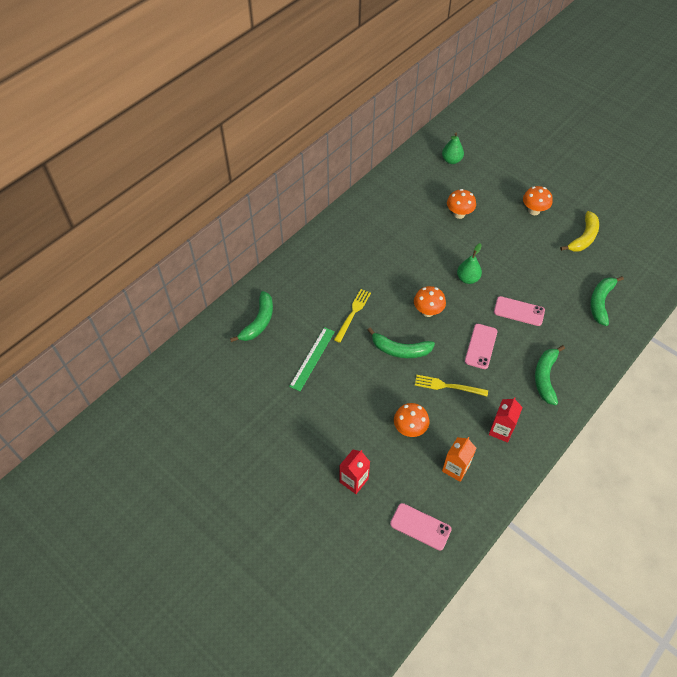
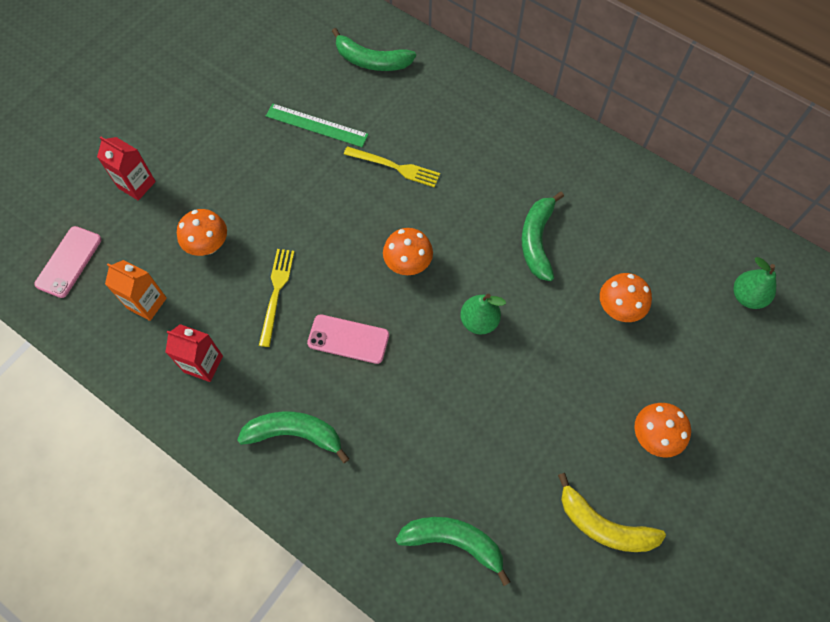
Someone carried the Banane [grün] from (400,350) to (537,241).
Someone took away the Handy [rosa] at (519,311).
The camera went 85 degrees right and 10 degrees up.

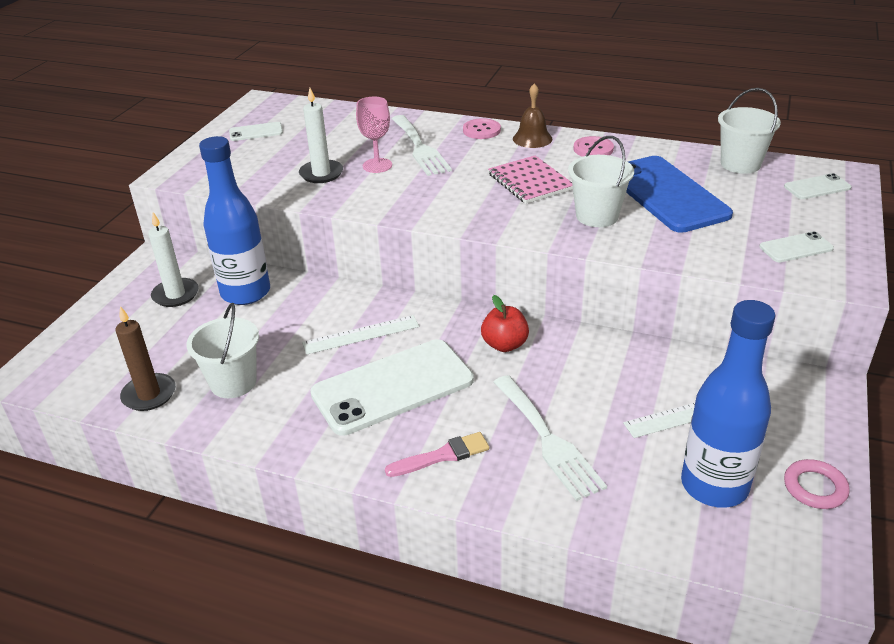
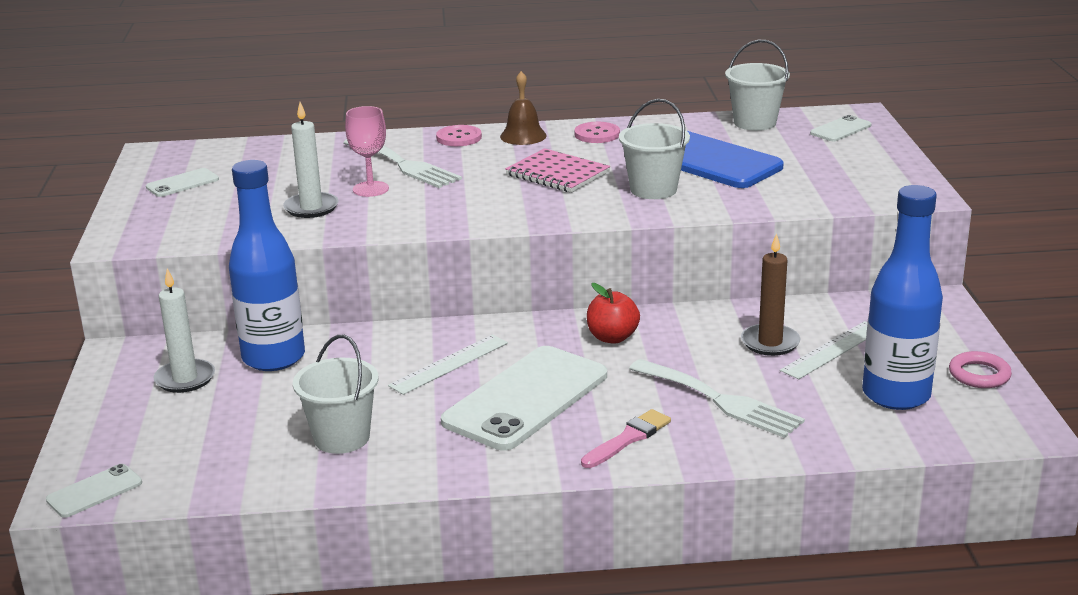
Someone carried the Handy [weiß] from (796,248) to (94,491).
Someone carried the Kerze [braun] from (149,394) to (770,343).
The camera went 25 degrees left and 10 degrees down.

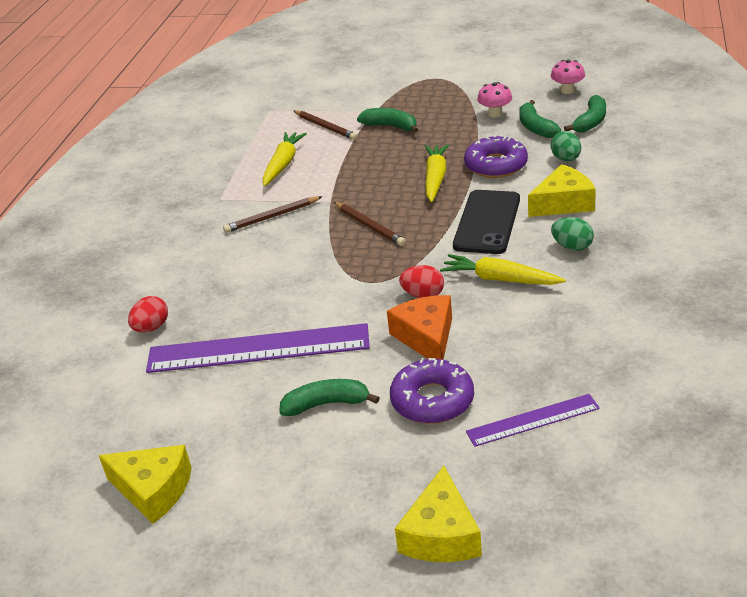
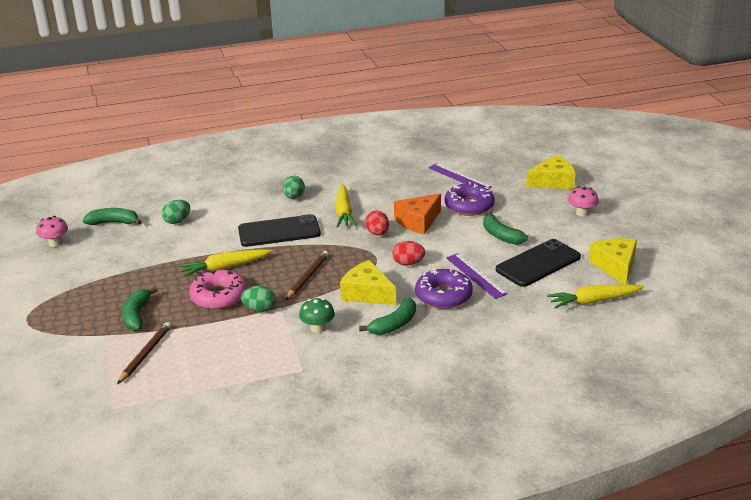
Someone put down the Donut [rosa] at (219,296).
Someone put down the Ei [grün] at (259,309).
Someone swapped the Bleistift [braun] at (272,217) for the Pilz [grün] at (318,328).
Someone carried the Käse [gelb] from (563,203) to (367,293).
Someone carried the Banane [grün] from (535,127) to (394,325).
Someone carried the Ei [rot] from (151,328) to (408,263).
Someone carried the Donut [lila] from (496,165) to (443,296).
Someone scaled the Lineal [lila] at (258,348) by 0.54.
Someone put down the Handy [schwarz] at (538,263).
Someone carried the Karotte [gelb] from (283,164) to (594,301).
Someone carried the Pilz [rosa] from (495,114) to (582,213).
The camera went 120 degrees left and 5 degrees down.

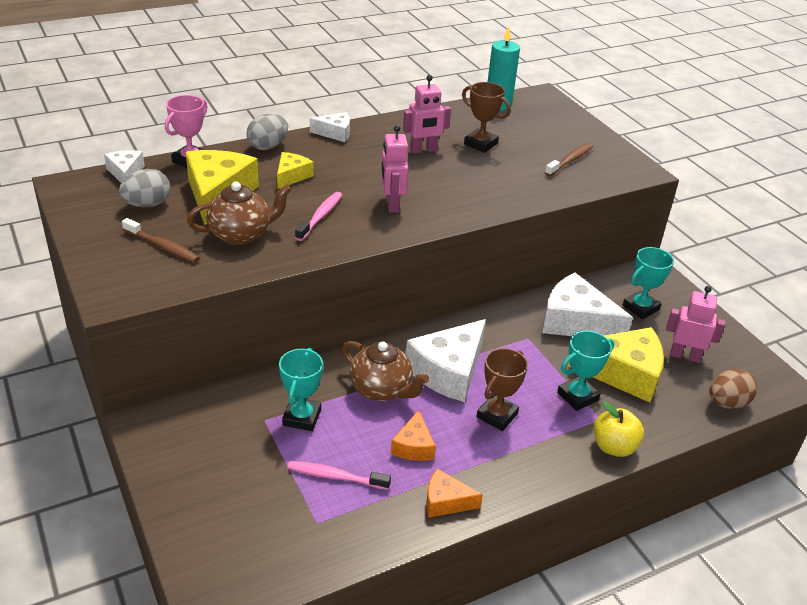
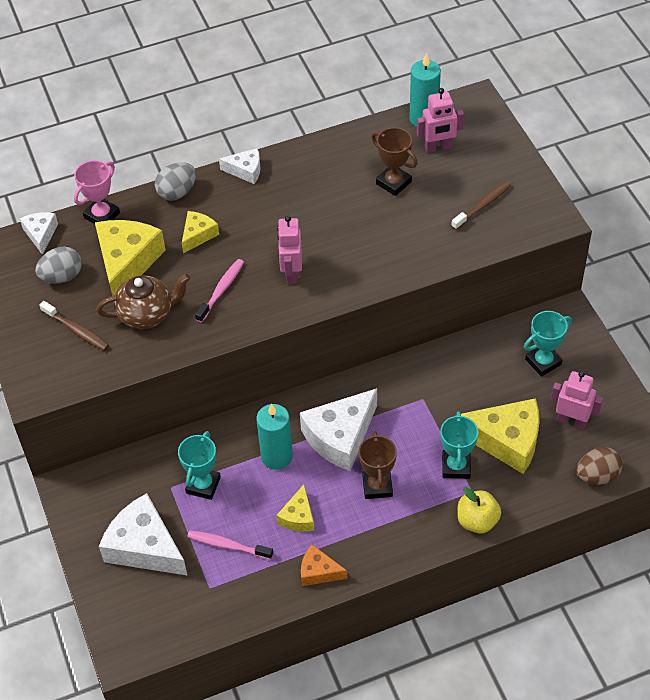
Someone carried the Käse [weiß] from (575,322) to (144,547).
Someone swapped the Teekanne [braun] at (382,389) for the Kerze [türkis] at (277,456).
Someone repainted the Käse [orange] at (413,446), which became the Käse [gelb] at (298,517).
Someone rotated the Pokal [braun] at (497,415) by 45 degrees counterclockwise.
Someone carried the Roboter [rosa] from (423,150) to (438,147).
Someone rotated the Pokal [türkis] at (577,396) by 60 degrees counterclockwise.
The camera went 10 degrees right and 15 degrees up.

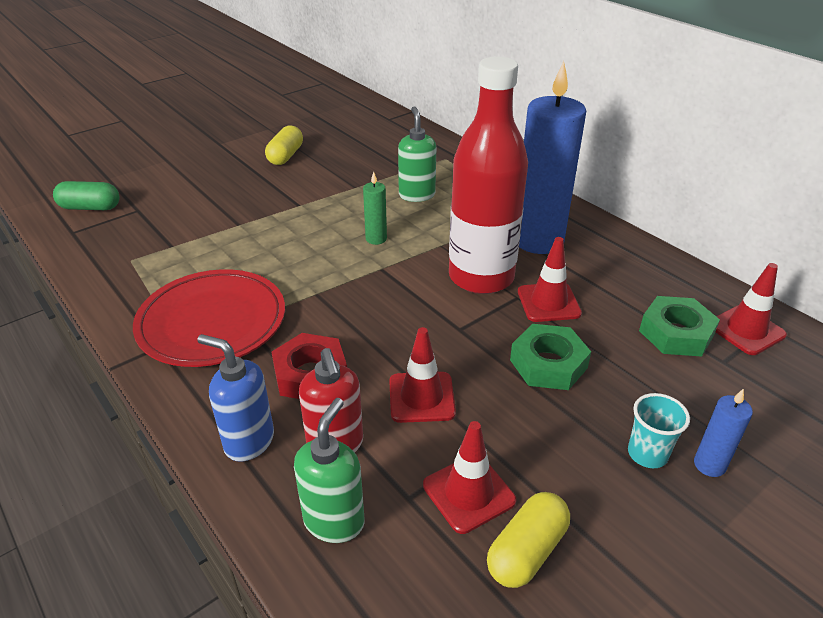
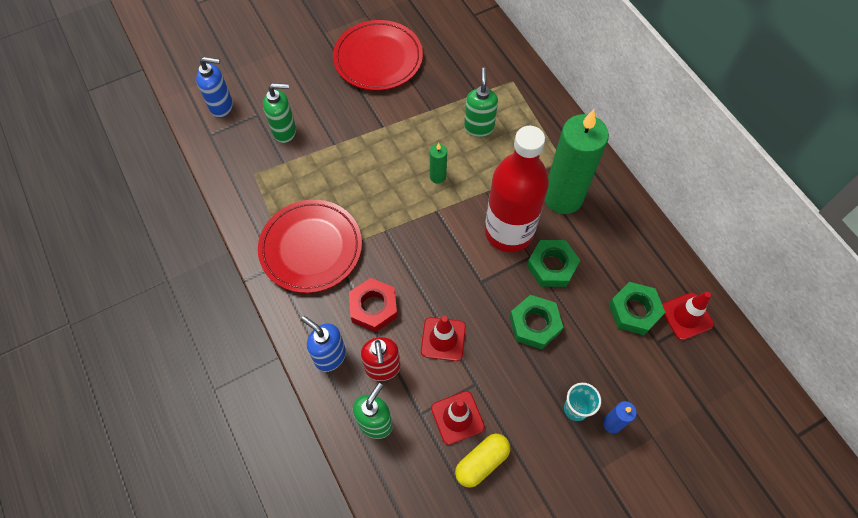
Someone swapped the Kapsel [grün] at (90,207) for the Seifenspender [blau] at (222,106).
Someone put down the Seifenspender [grün] at (285,131).
Someone swapped the Kapsel [gelb] at (285,156) for the Teller [rot] at (378,58).
Someone swapped the Leitkegel [rot] at (548,302) for the Sechskantmutter [grün] at (551,266).
Someone repainted the Kerze [blau] at (538,240), which became the Kerze [grün] at (563,197).
The camera went 10 degrees right and 25 degrees up.

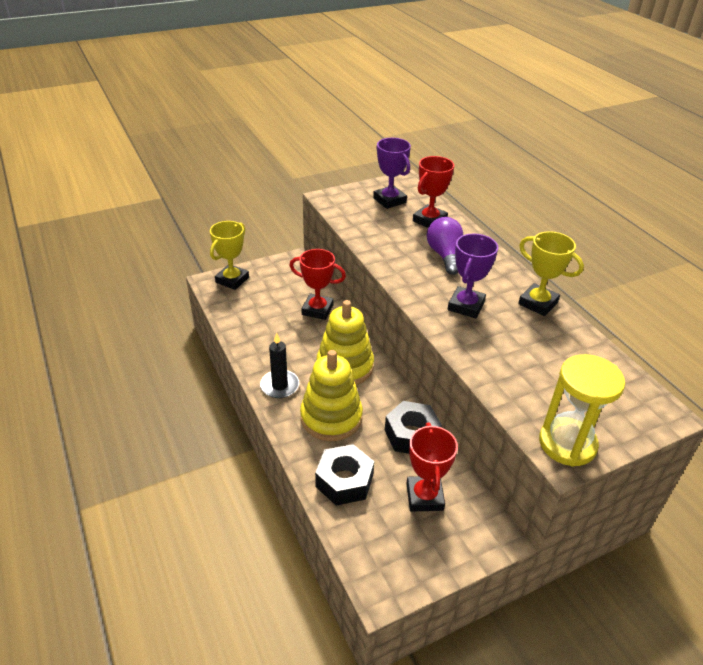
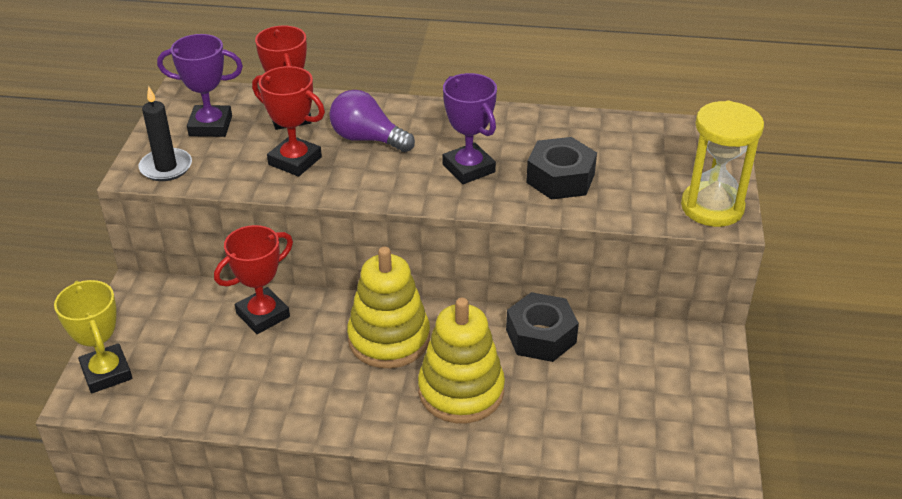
Someone carried the Kerze [schwarz] from (280,386) to (166,167).
Someone carried the Pokal [rot] from (424,497) to (295,161).
Someone carried the Sechskantmutter [schwarz] from (344,481) to (560,178).
Someone took away the Pokal [gelb] at (538,303).
The camera went 55 degrees left and 0 degrees up.

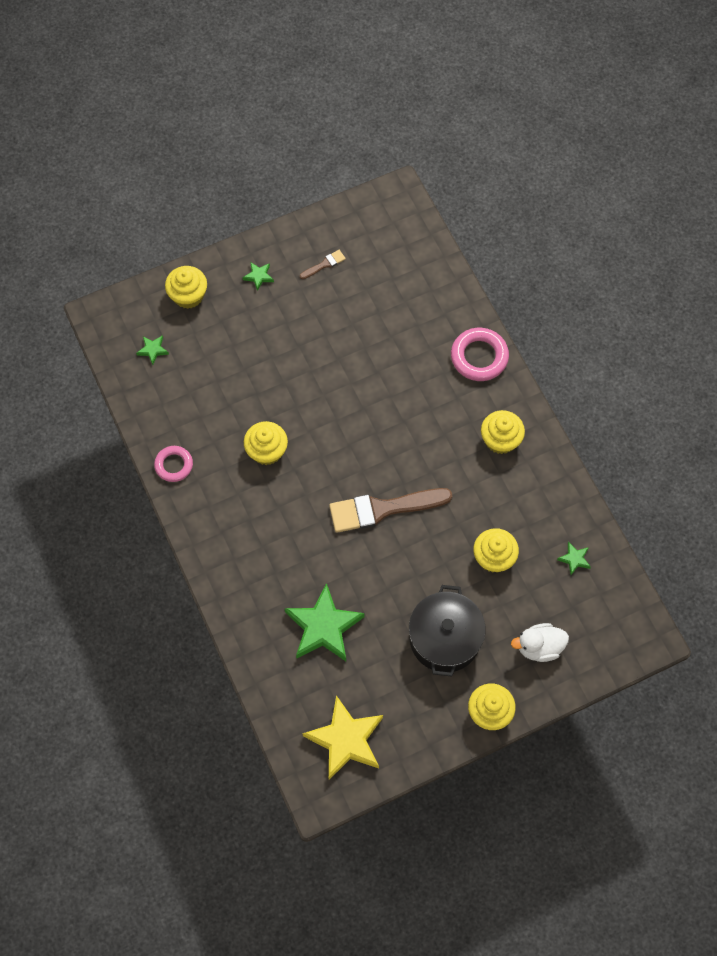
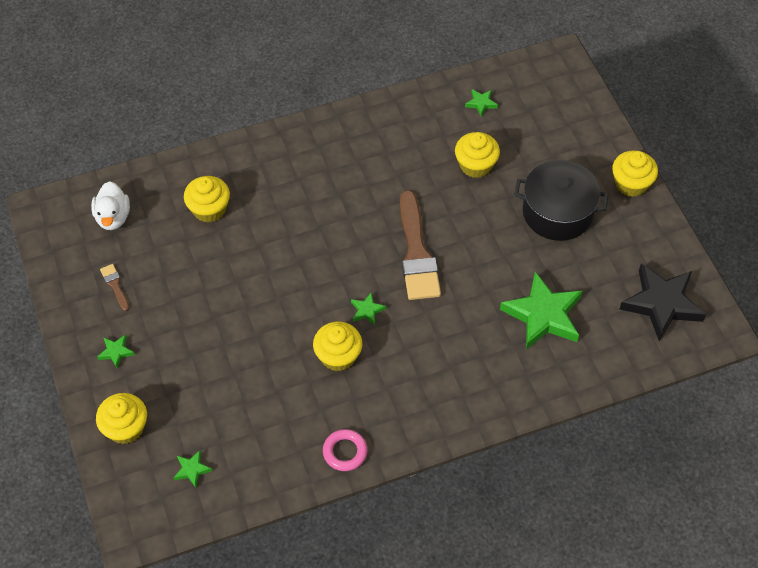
Someone carried the Ente [weiß] from (539,647) to (113,217).
Someone carried the Muffin [gelb] from (500,440) to (209,209).
Someone put down the Stern [grün] at (367,310).
Someone repainted the Stern [gelb] at (346,739), which became the Stern [schwarz] at (661,304).
Someone took away the Ring [rosa] at (479,357).
The camera went 85 degrees left and 10 degrees down.

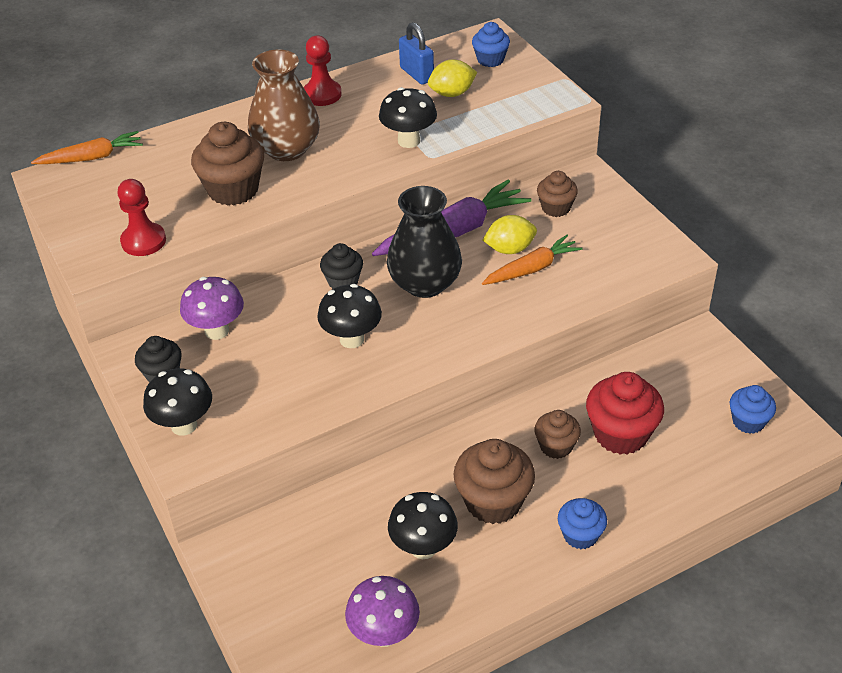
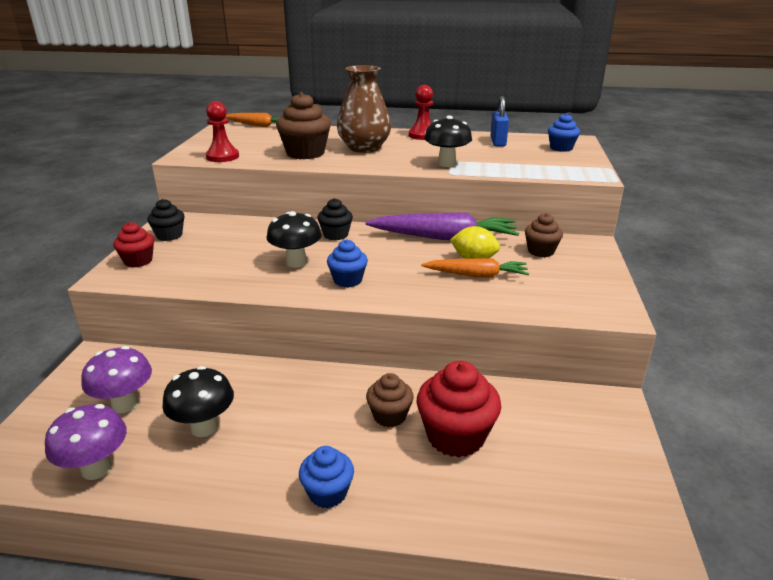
Someone carried the Pilz [lila] from (217,331) to (125,404).
Someone swapped the Pilz [schwarz] at (184,425) for the Muffin [rot] at (138,261).
Someone carried the Muffin [blau] from (748,421) to (348,280).
Someone took away the Vase [schwarz] at (425,283).
Someone took away the Zitrone [gelb] at (452,93).
Someone took away the Muffin [braun] at (493,501).
The camera went 35 degrees right and 15 degrees down.

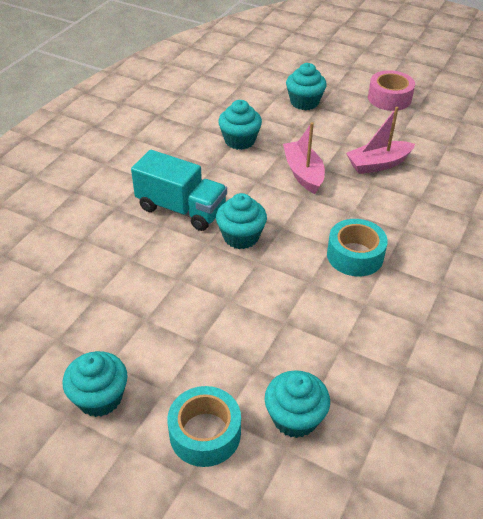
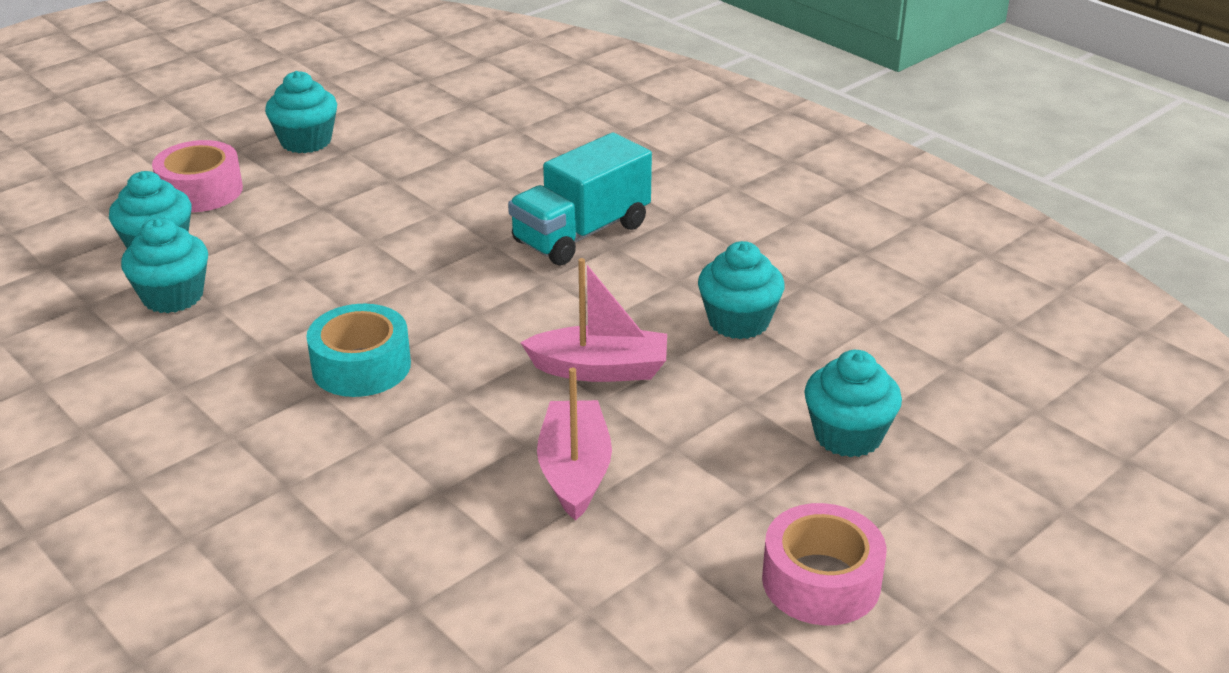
Someone carried the Muffin [türkis] from (241,237) to (173,296).
Someone repainted the Klebeband [türkis] at (205,433), which became the Klebeband [rosa] at (201,191).
The camera went 110 degrees right and 10 degrees down.

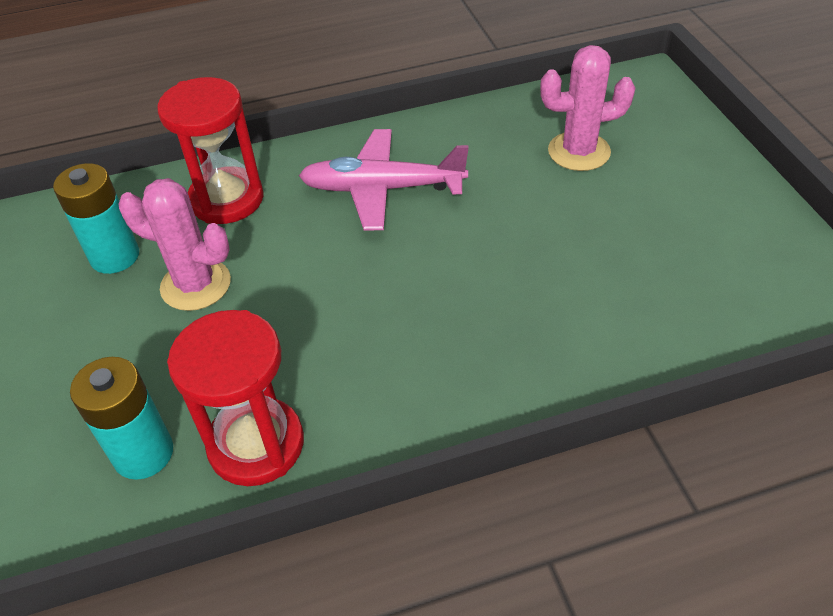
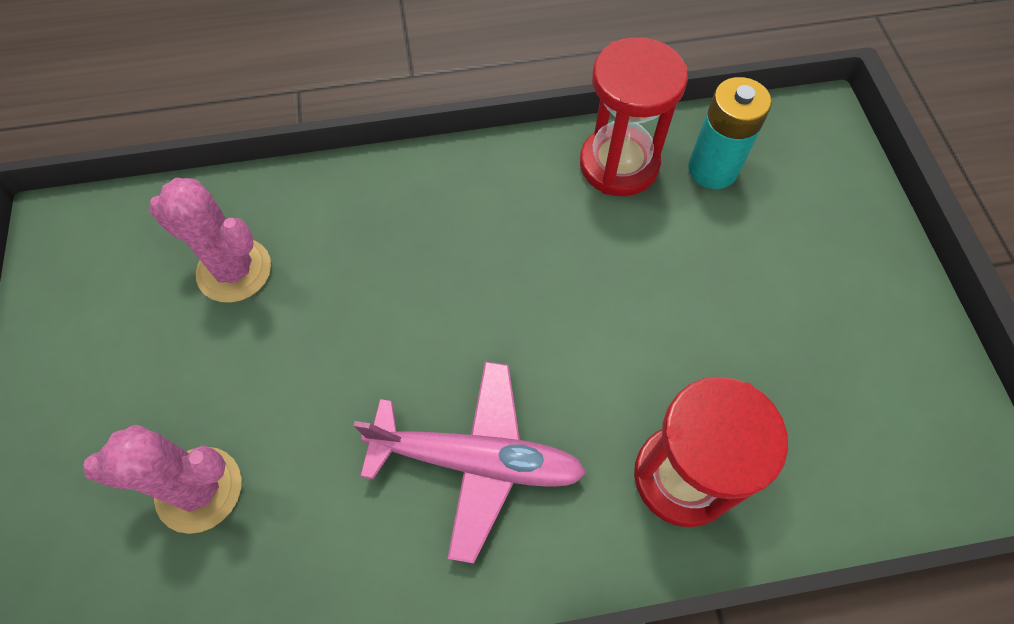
Someone carried the Kaktus [rosa] from (196,285) to (234,270).
Someone took away the Batterie [türkis] at (115,256).
The camera went 175 degrees left and 15 degrees up.

